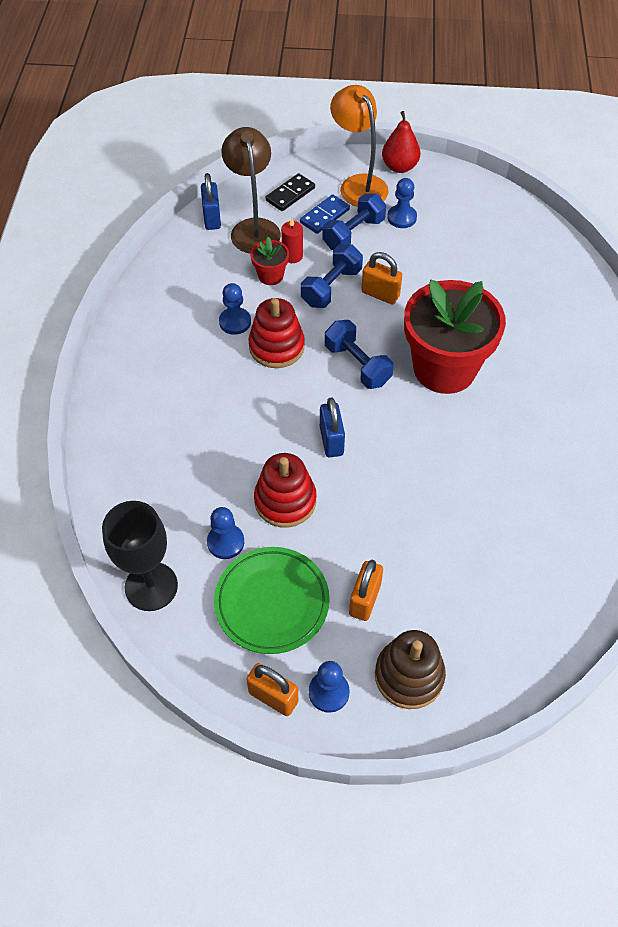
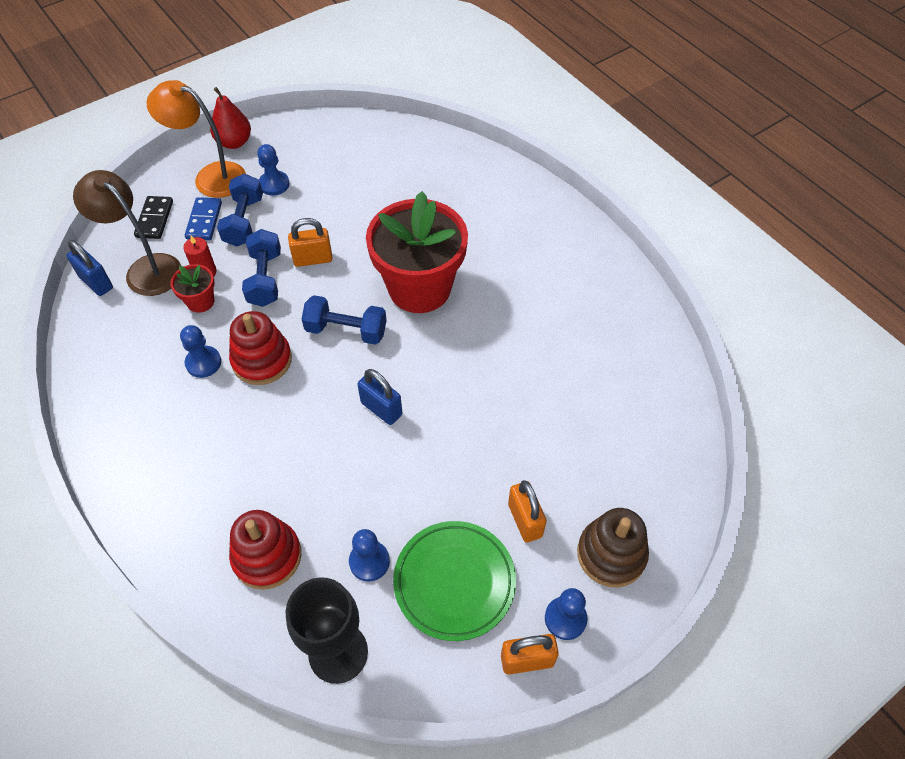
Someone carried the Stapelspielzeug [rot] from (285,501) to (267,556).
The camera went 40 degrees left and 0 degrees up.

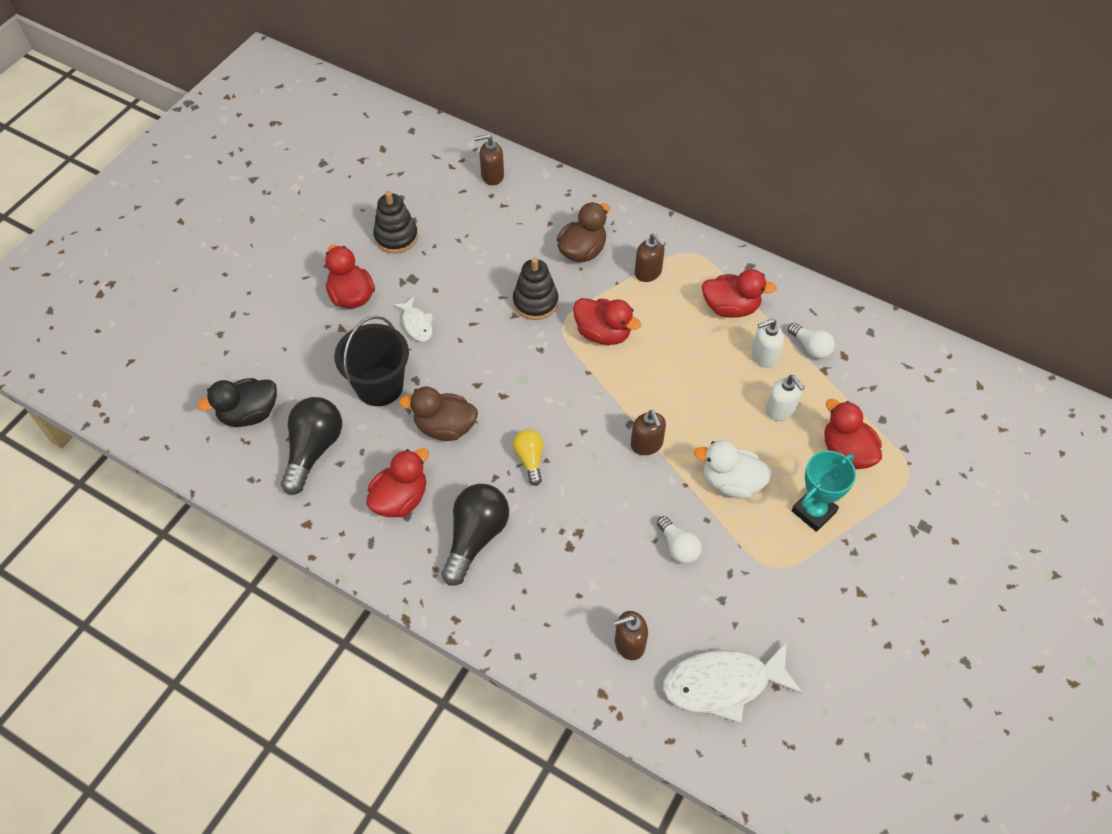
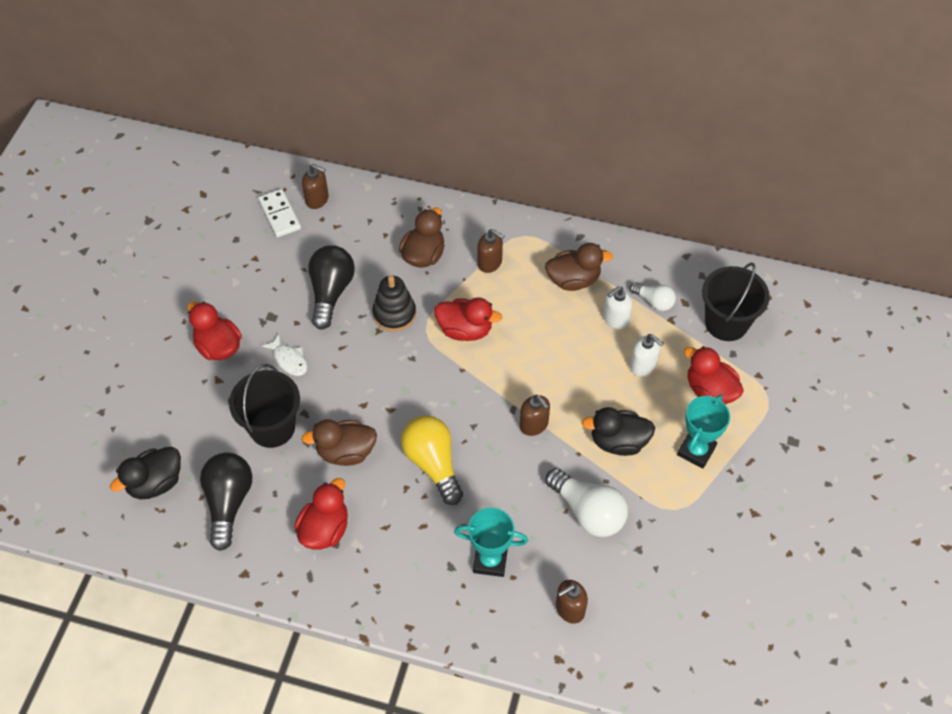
Someone put down the Dominostein [weiß] at (280,215).
Someone rotated the Seifenspender [braun] at (492,176) by 135 degrees counterclockwise.
Someone carried the Glühbirne [schwarz] from (475,537) to (331,292).
Someone scaled the Glühbirne [gelb] at (530,459) by 1.75.
Someone put down the Pokal [türkis] at (490,560).
Someone repainted the Ente [rot] at (731,308), which became the Ente [braun] at (573,280).
Someone scaled the Glühbirne [weiß] at (678,547) by 1.75.
Someone repainted the Ente [weiß] at (731,482), which became the Ente [schwarz] at (618,442).
Someone put down the Eimer [schwarz] at (726,323).
Someone took away the Stapelspielzeug [schwarz] at (396,237).
Someone took away the Fisch [weiß] at (723,684).
The camera went 15 degrees left and 0 degrees up.

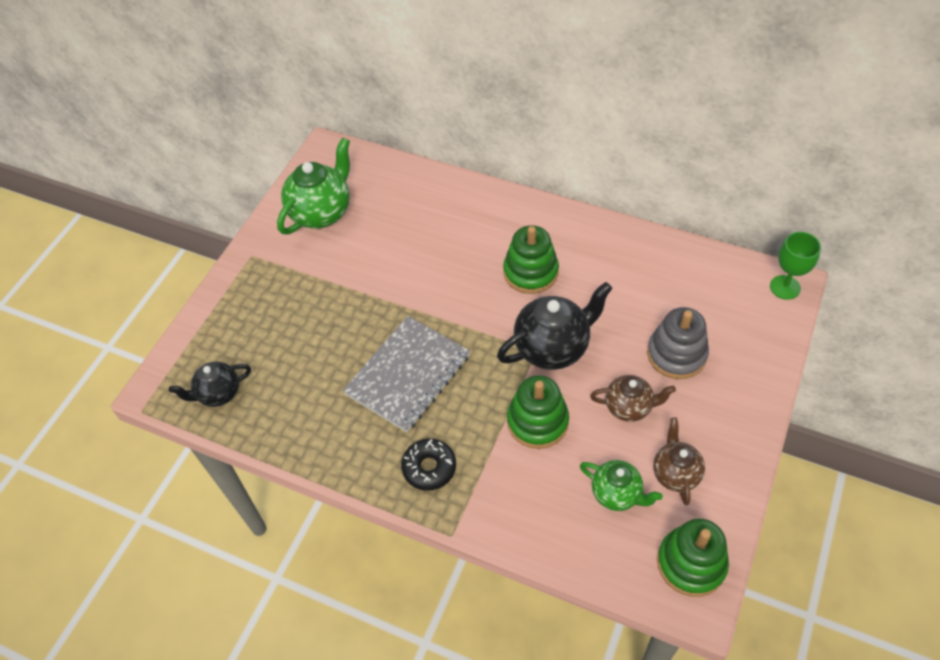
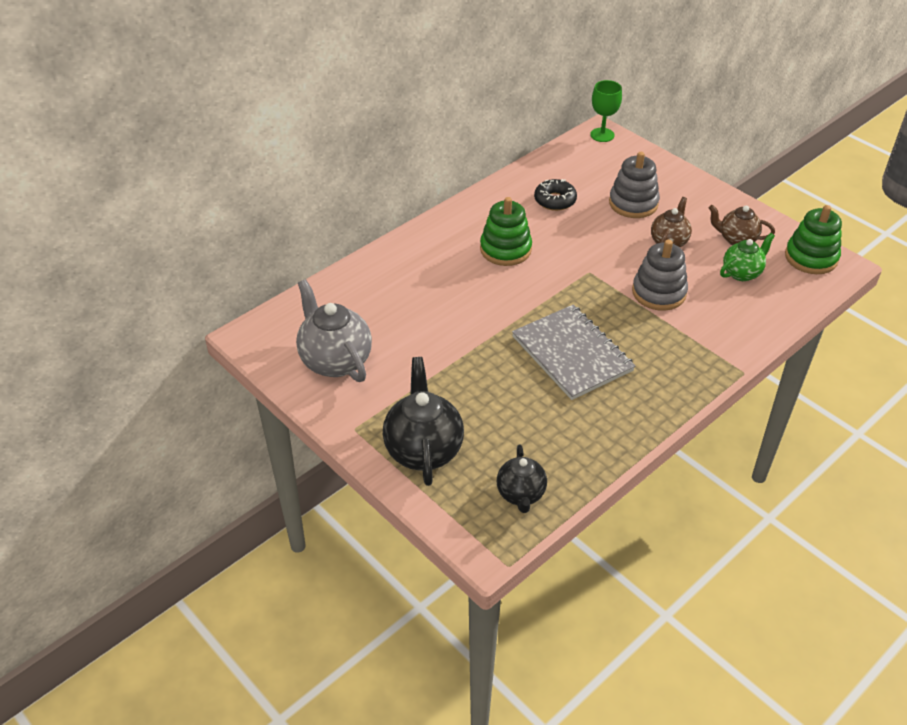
Someone repainted the Teekanne [grün] at (321,212), which became the Teekanne [grau] at (335,361).
Someone carried the Teekanne [schwarz] from (552,348) to (423,450).
Someone carried the Donut [schwarz] from (429,468) to (555,200).
Someone repainted the Stapelspielzeug [grün] at (537,421), which became the Stapelspielzeug [grau] at (659,292).
The camera went 70 degrees left and 10 degrees down.

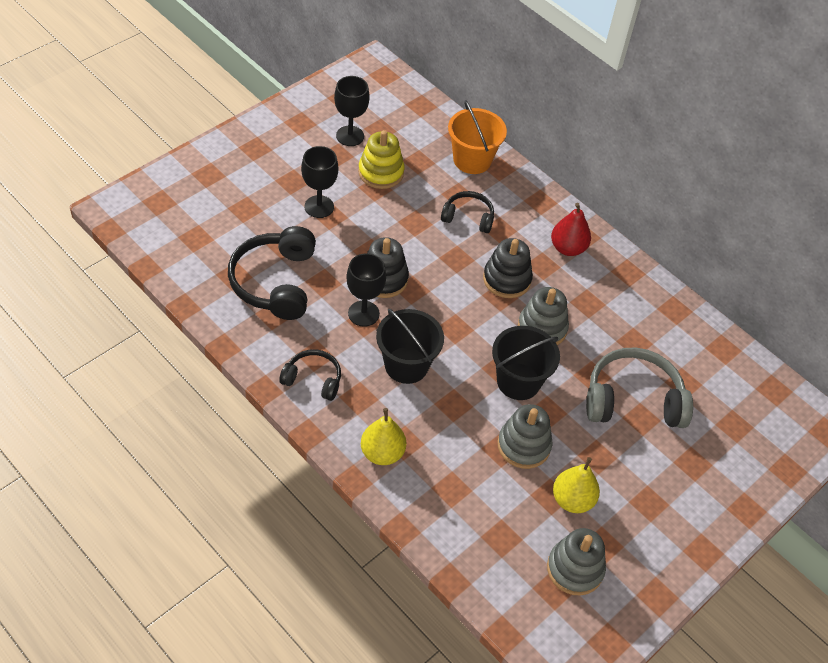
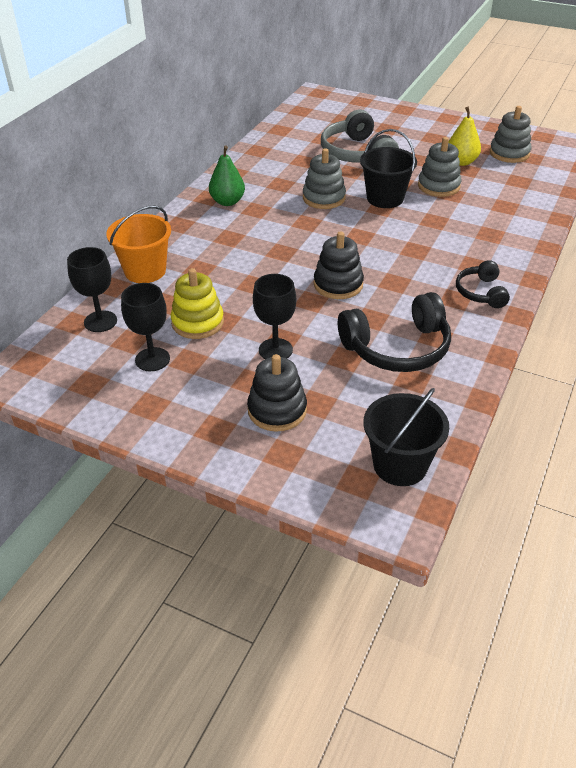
Someone carried the Kelch [schwarz] from (363,313) to (100,321).
Someone repainted the Birne [rot] at (567,248), which became the Birne [grün] at (227,202).
Someone carried the Stapelspielzeug [schwarz] from (507,279) to (277,410).
Someone carried the Eimer [schwarz] from (406,365) to (400,465).
Someone took away the Birne [gelb] at (382,453).
Someone took away the Kopfhörer [schwarz] at (468,217).
The camera went 105 degrees left and 10 degrees down.

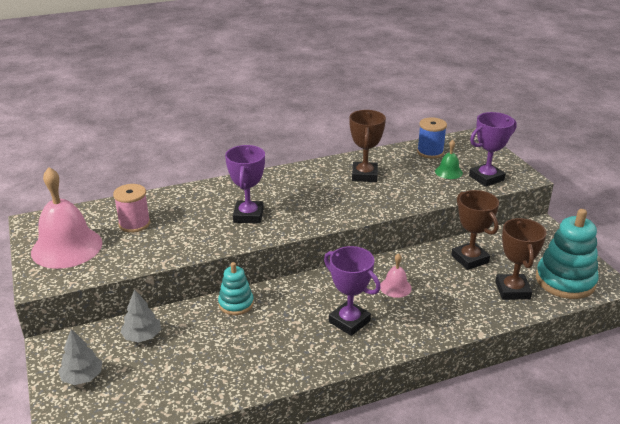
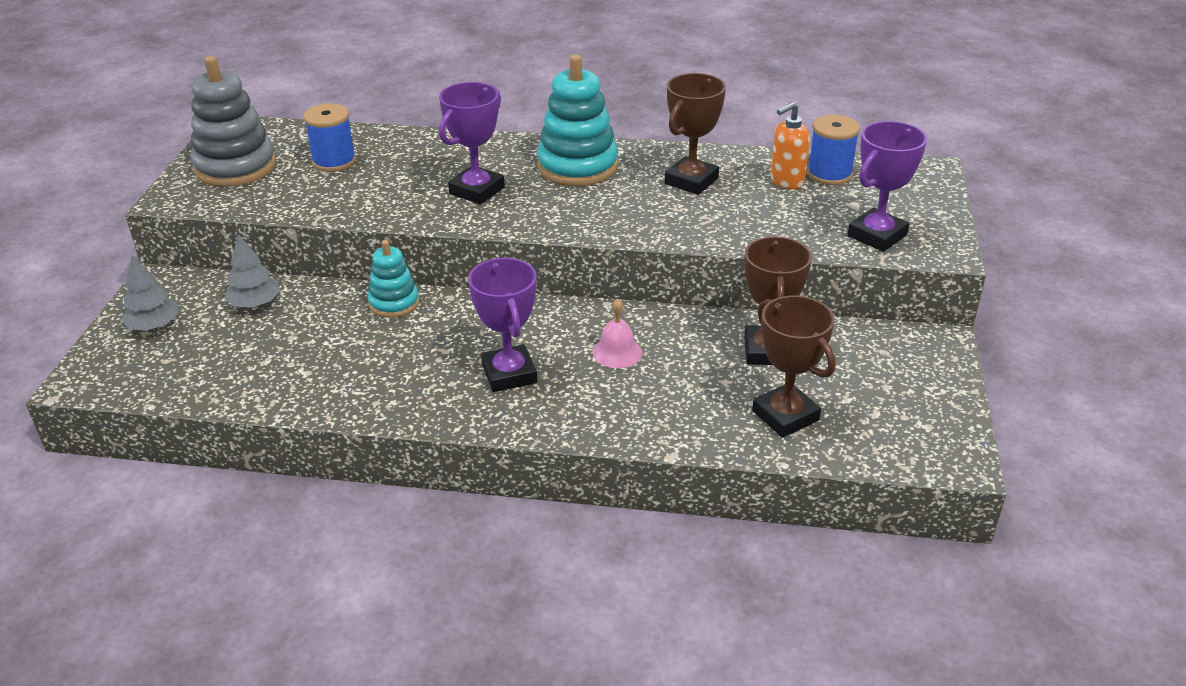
Someone swapped the Glocke [rosa] at (67,247) for the Stapelspielzeug [grau] at (235,167).
Someone repainted the Garnrolle [rosa] at (134,224), which became the Garnrolle [blau] at (334,161).
Someone carried the Stapelspielzeug [türkis] from (565,281) to (577,166).
Someone rotated the Pokal [braun] at (512,290) by 60 degrees counterclockwise.
Someone put down the Seifenspender [orange] at (786,181).
Someone rotated the Pokal [lila] at (486,178) by 45 degrees counterclockwise.
Someone took away the Glocke [grün] at (448,172).
The camera went 30 degrees right and 5 degrees up.

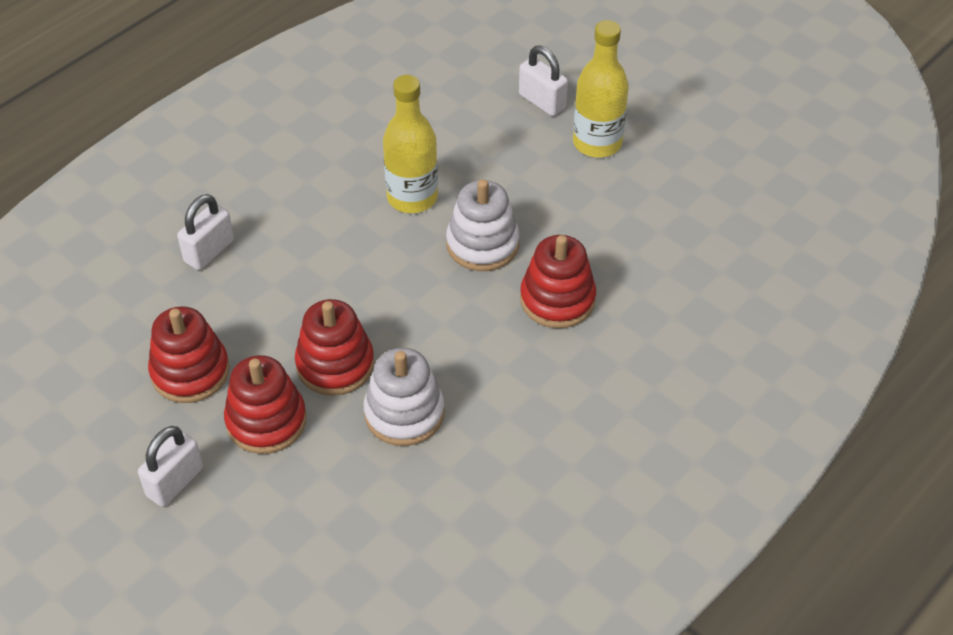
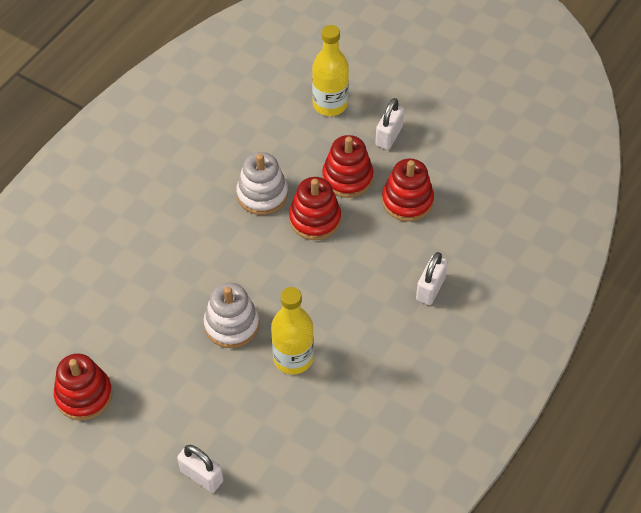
Someone carried the Stapelspielzeug [rot] from (557,299) to (84,395).
Someone carried the Flasche [gelb] from (597,143) to (330,104).
The camera went 170 degrees right and 5 degrees up.

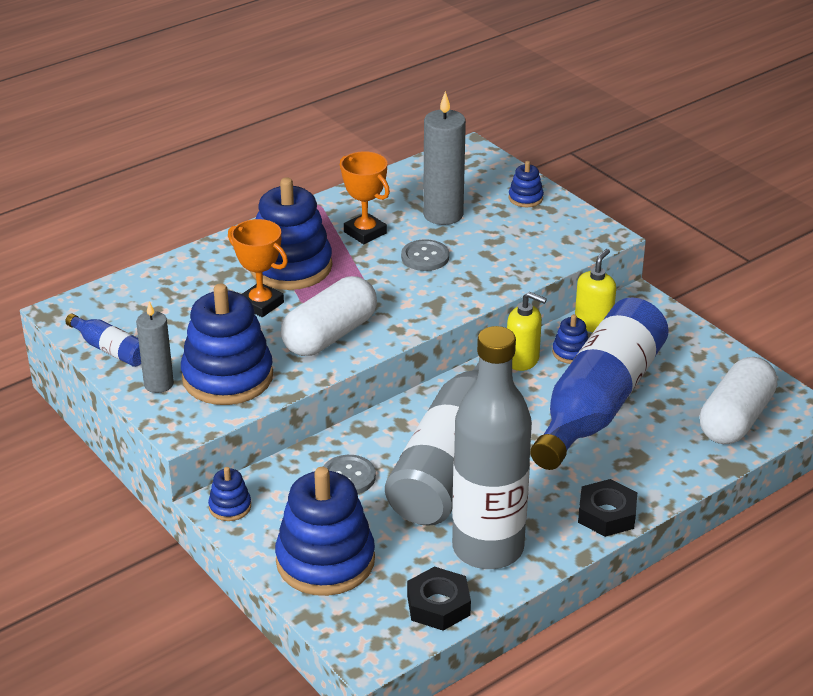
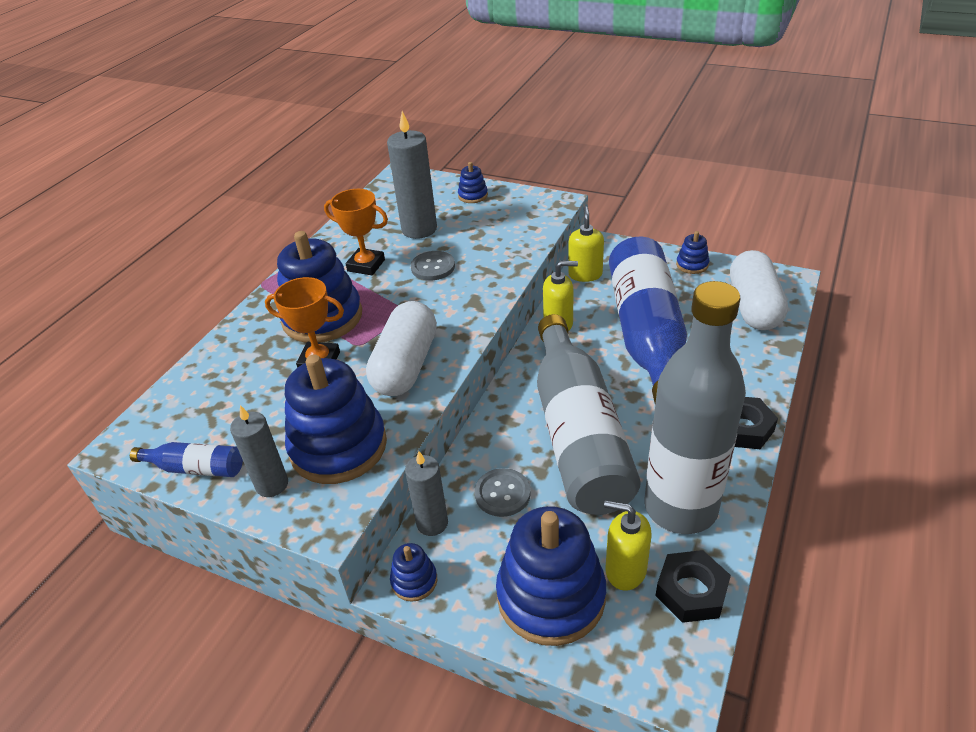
Someone put down the Kerze [grau] at (432,523).
Someone put down the Seifenspender [gelb] at (625,570).
Someone carried the Stapelspielzeug [blau] from (571,352) to (692,265).
The camera went 25 degrees left and 5 degrees up.

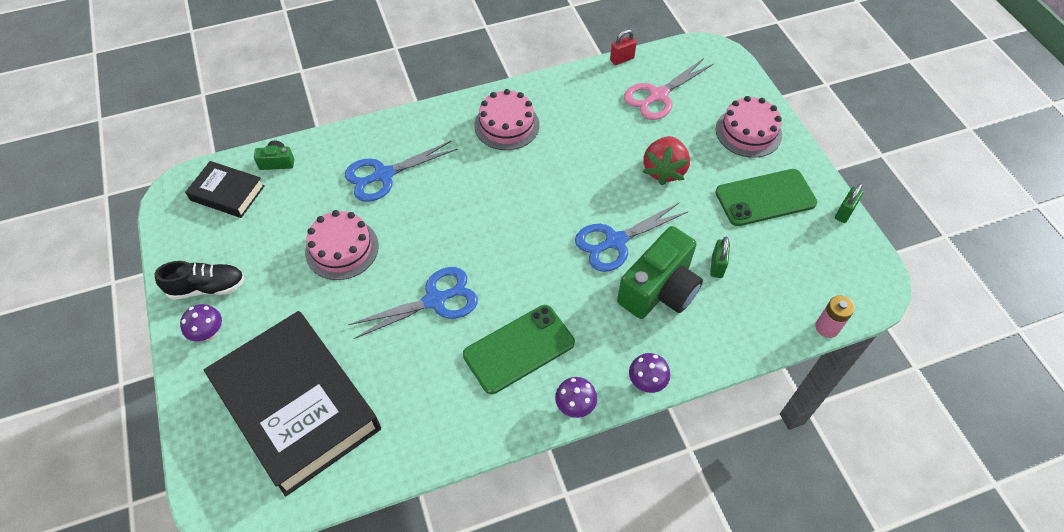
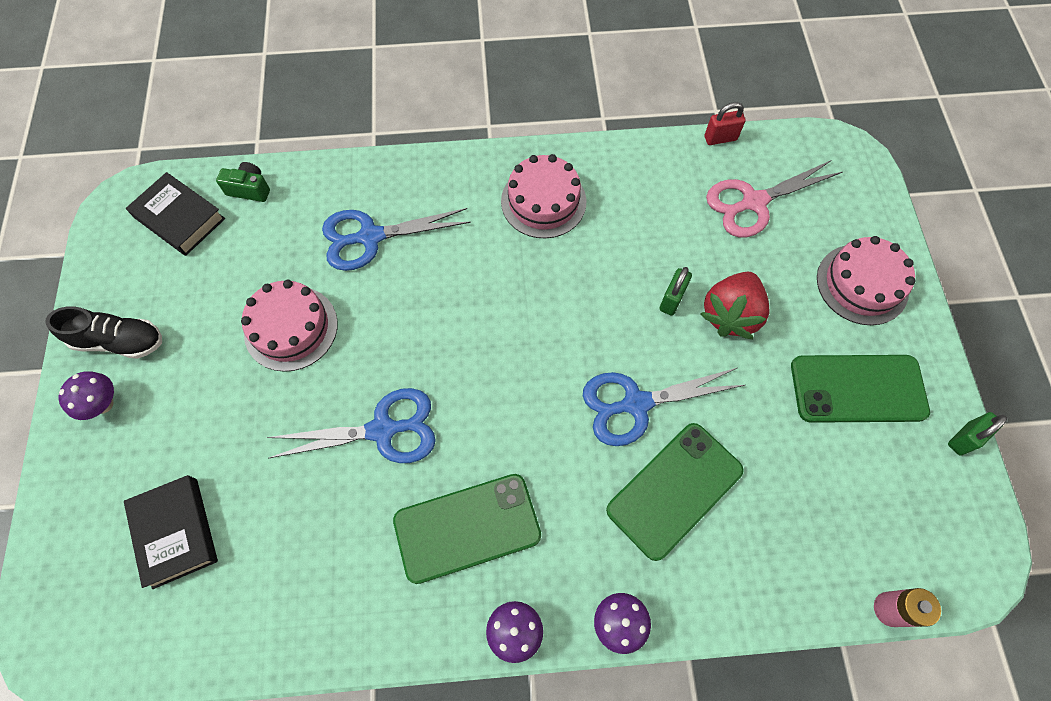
Someone scaled the Buch [schwarz] at (297,405) by 0.48.
Someone swapped the Kamera [grün] at (659,289) for the Handy [grün] at (674,490).
Someone carried the Vorhängeschloss [grün] from (717,266) to (672,300).
The camera went 15 degrees right and 10 degrees up.

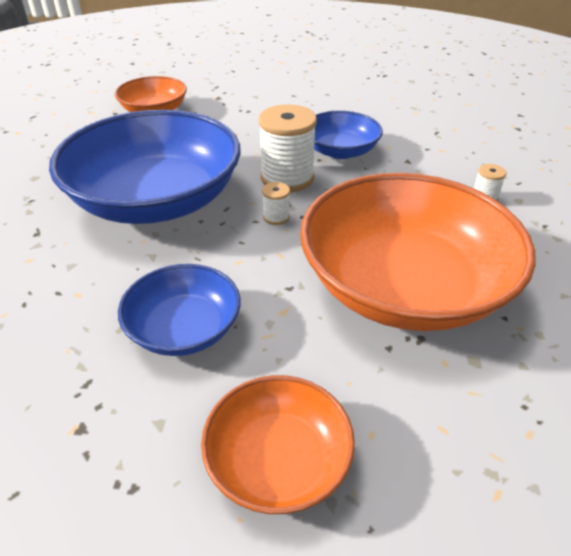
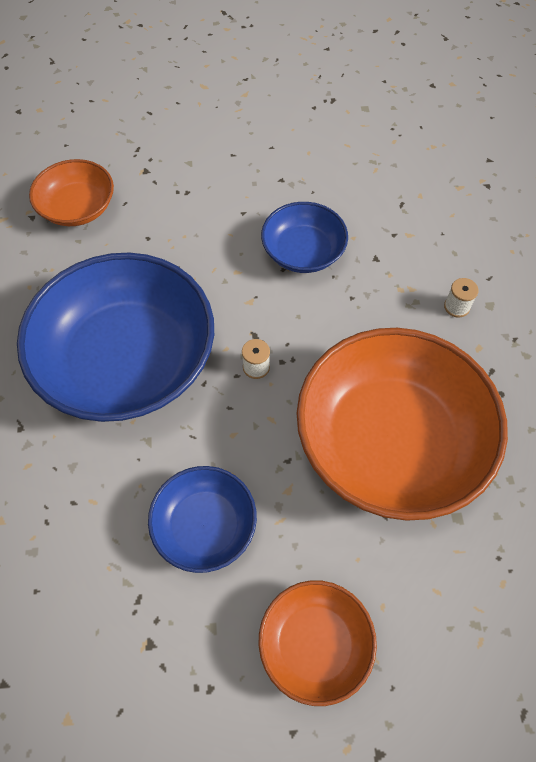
Someone took away the Garnrolle [weiß] at (287,178).
The camera went 10 degrees left and 20 degrees up.

